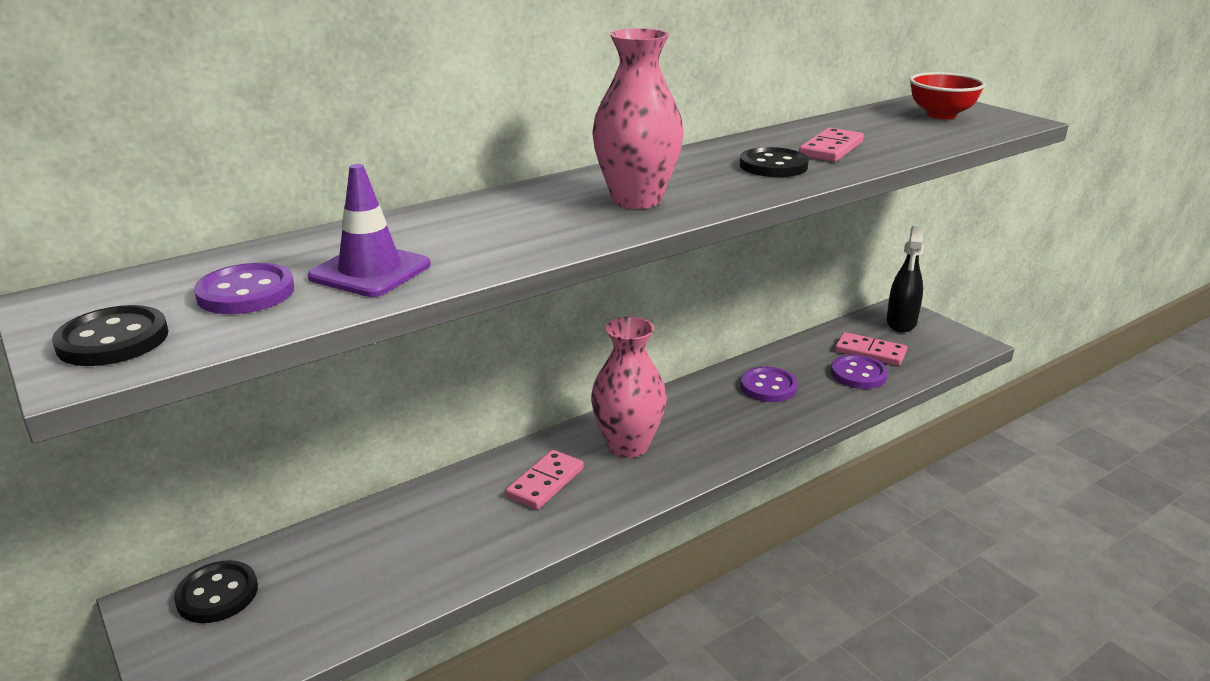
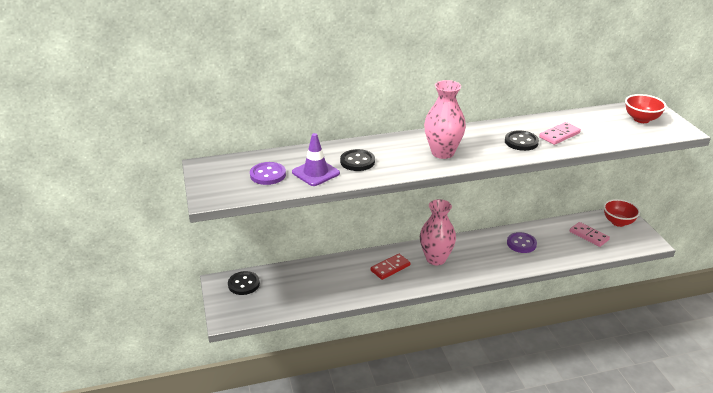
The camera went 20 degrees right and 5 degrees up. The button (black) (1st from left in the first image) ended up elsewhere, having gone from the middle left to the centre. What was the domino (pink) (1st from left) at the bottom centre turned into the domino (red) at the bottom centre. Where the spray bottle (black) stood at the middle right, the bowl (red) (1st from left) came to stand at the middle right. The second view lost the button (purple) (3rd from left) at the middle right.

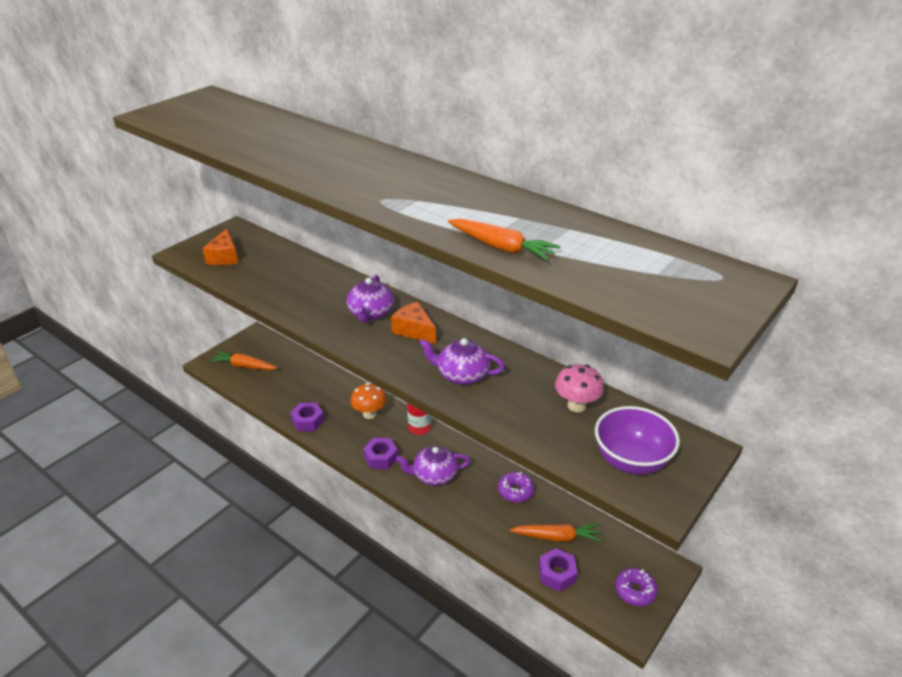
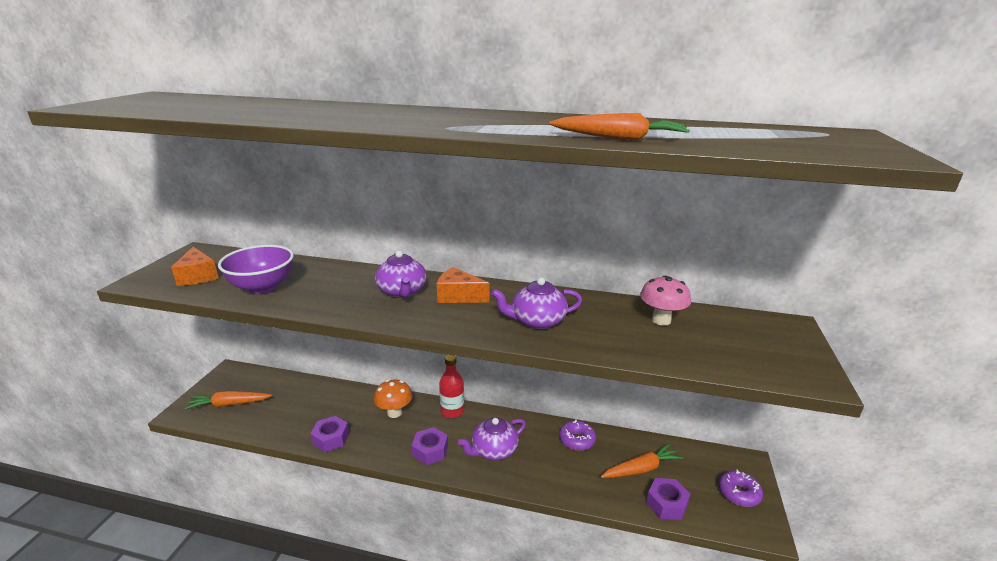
The camera went 25 degrees left and 10 degrees down. The bowl (purple) ended up elsewhere, having gone from the middle right to the middle left.

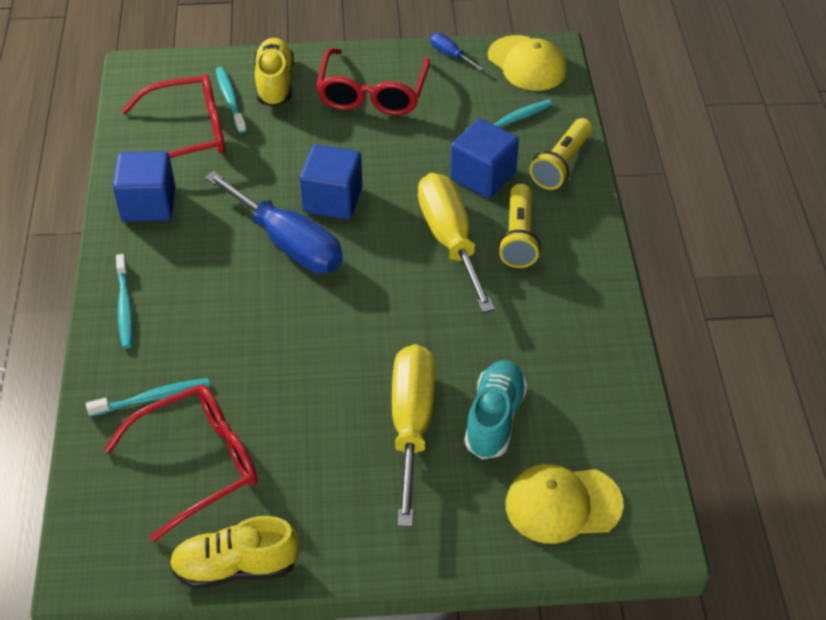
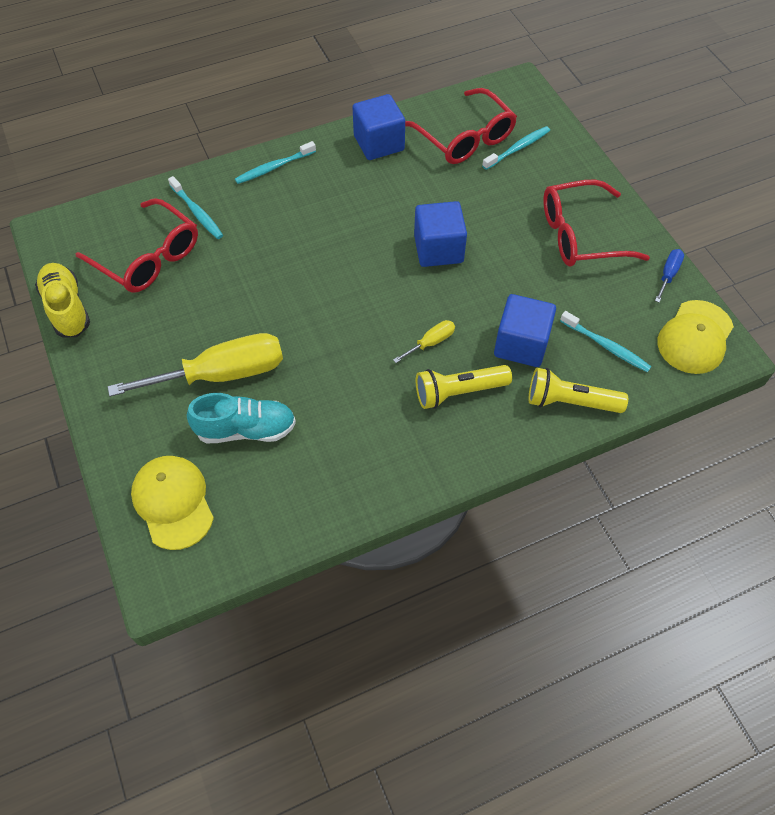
The camera went 70 degrees right and 10 degrees up. The size of the screwdriver (yellow) (2nd from left) at the centre changed by a factor of 0.44. The second view lost the screwdriver (blue) (1st from left) at the middle left. The second view lost the shoe (yellow) (2nd from left) at the top left.

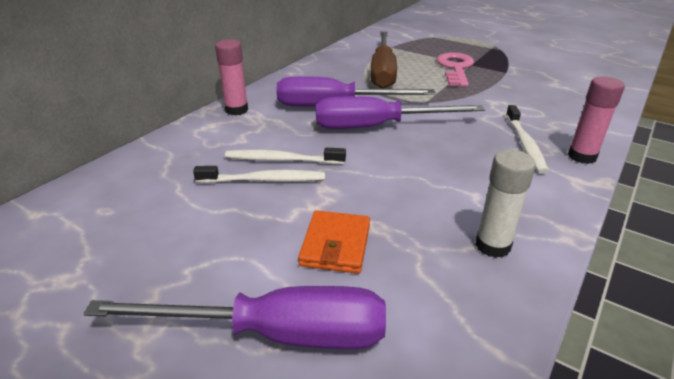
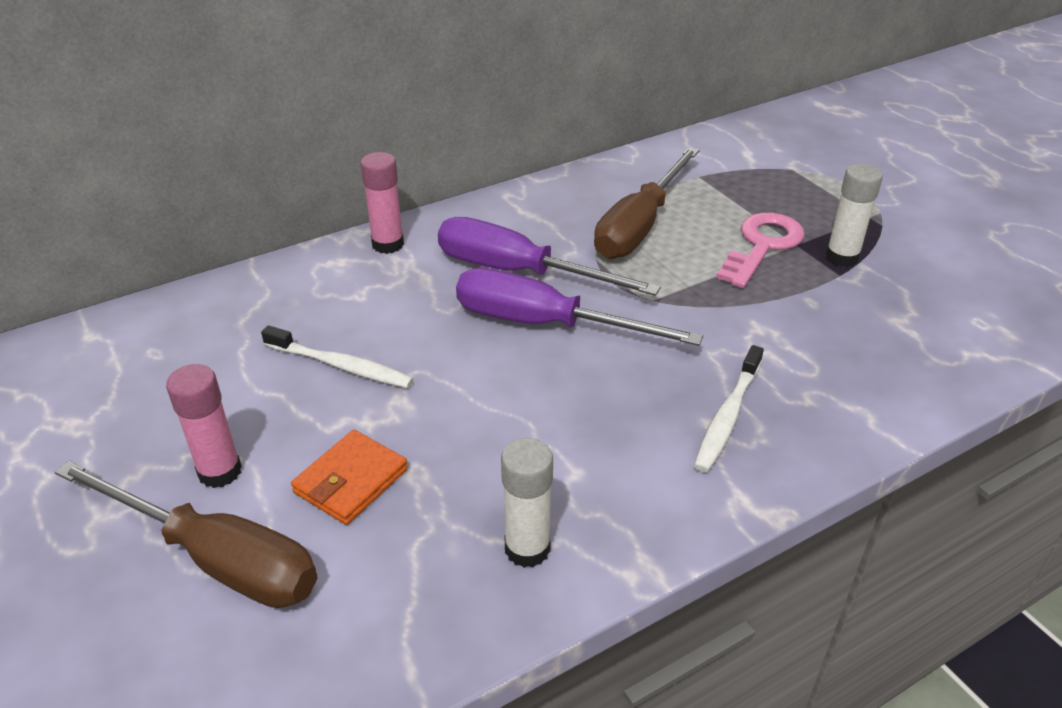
The camera went 25 degrees right and 5 degrees up. What was the screwdriver (purple) (1st from left) at the bottom centre turned into the screwdriver (brown) (1st from left) at the bottom left. The glue stick (pink) (2nd from left in the first image) ended up elsewhere, having gone from the top right to the middle left. The second view gained the glue stick (white) (2nd from left) at the top right. The second view lost the toothbrush (white) (2nd from left) at the centre.

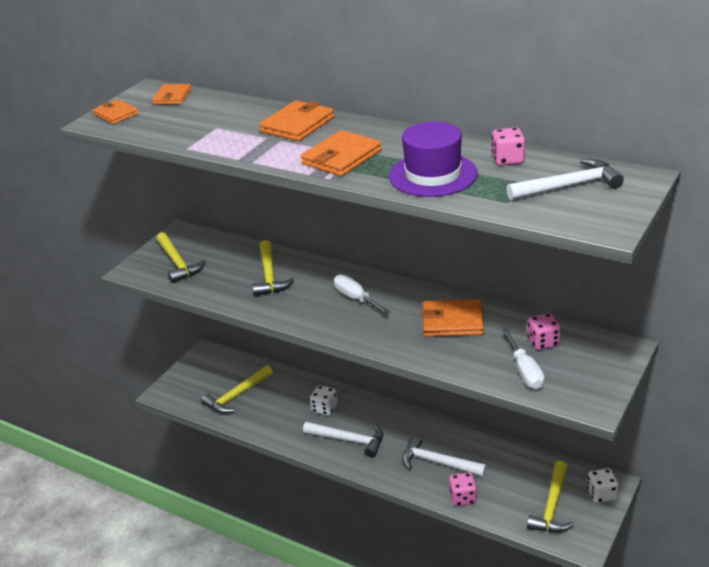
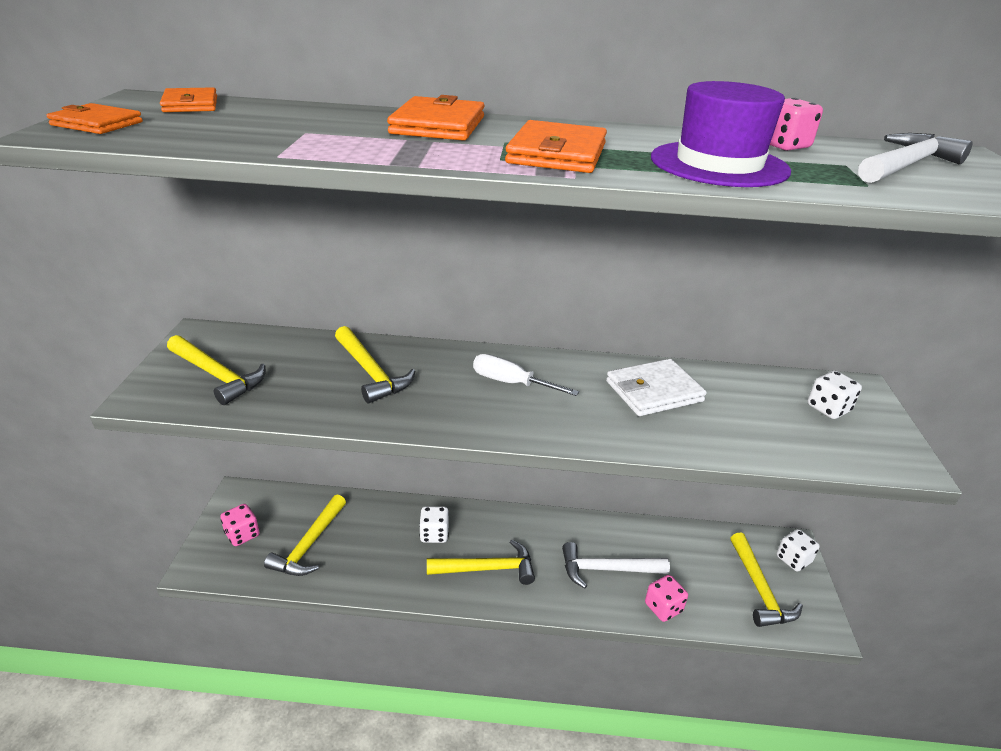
The camera went 30 degrees left and 0 degrees up. The dice (pink) (3rd from left in the first image) ended up elsewhere, having gone from the middle right to the bottom left. What was the hammer (white) (1st from left) at the bottom centre turned into the hammer (yellow) (4th from left) at the bottom centre. What was the wallet (orange) (5th from left) at the centre turned into the wallet (white) at the centre. The second view gained the dice (white) (3rd from left) at the middle right. The second view lost the screwdriver (white) (2nd from left) at the middle right.

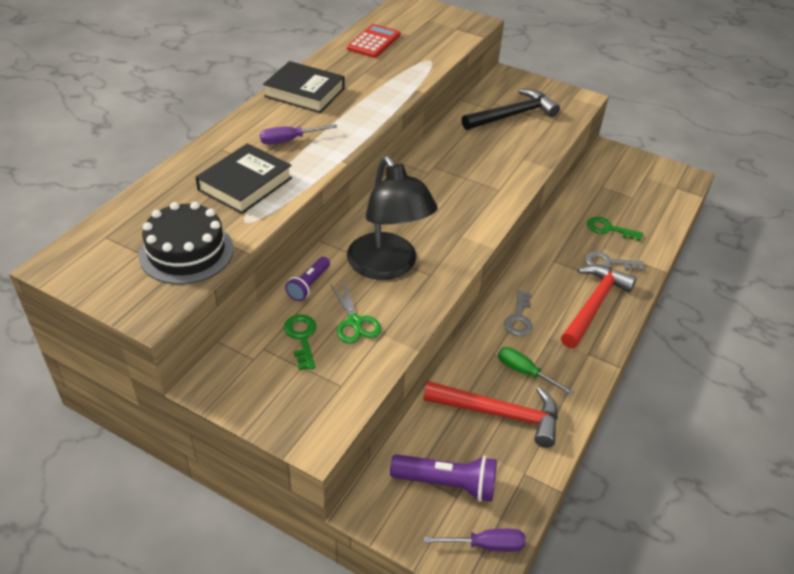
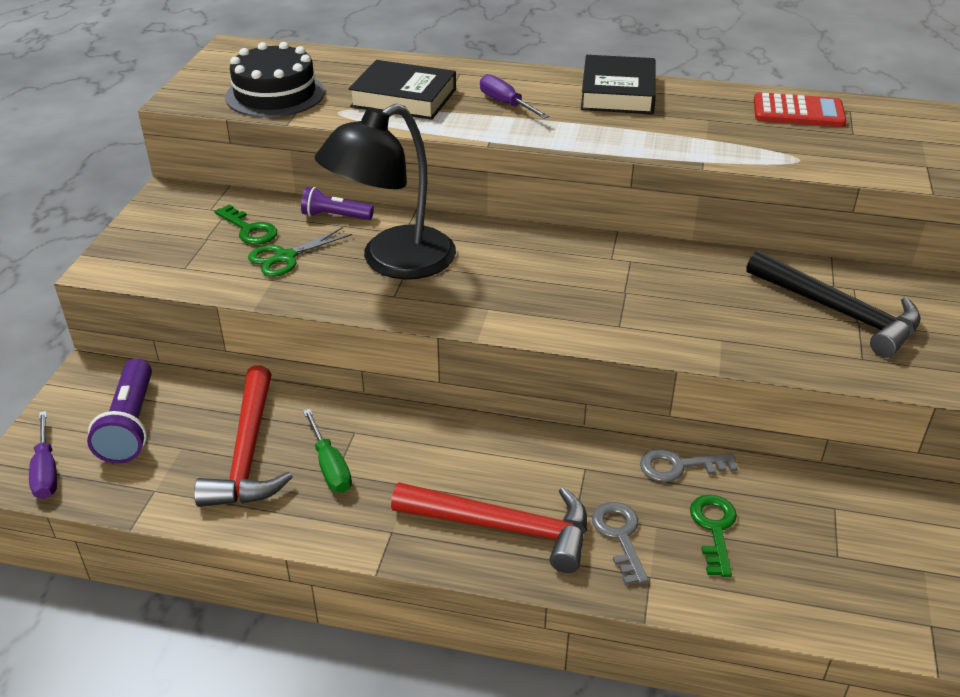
The camera went 75 degrees right and 5 degrees down. The key (green) (1st from left) at the centre ended up facing another way, 75 degrees clockwise from before. The screwdriver (green) at the middle right ended up facing another way, 135 degrees clockwise from before. The key (grey) (1st from left in the first image) ended up elsewhere, having gone from the centre to the bottom right.

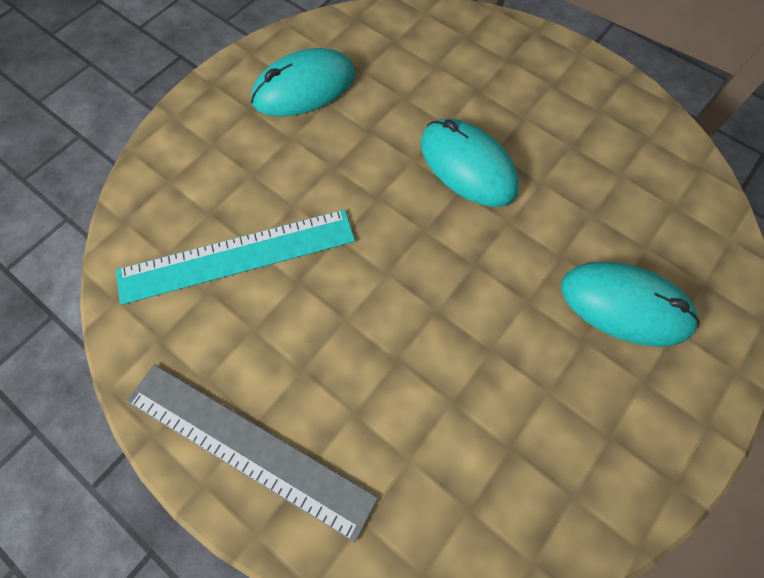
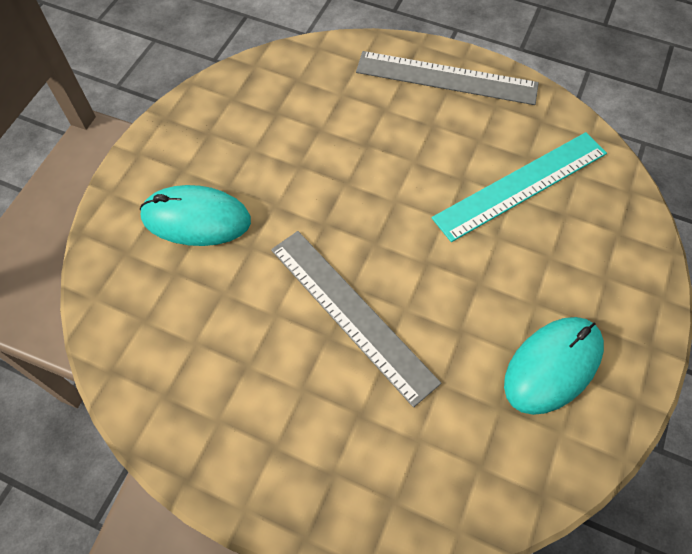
The camera went 165 degrees right and 5 degrees down. Where the mouse (turquoise) (2nd from left) stood at the top centre, the ruler (grey) (1st from left) came to stand at the centre.

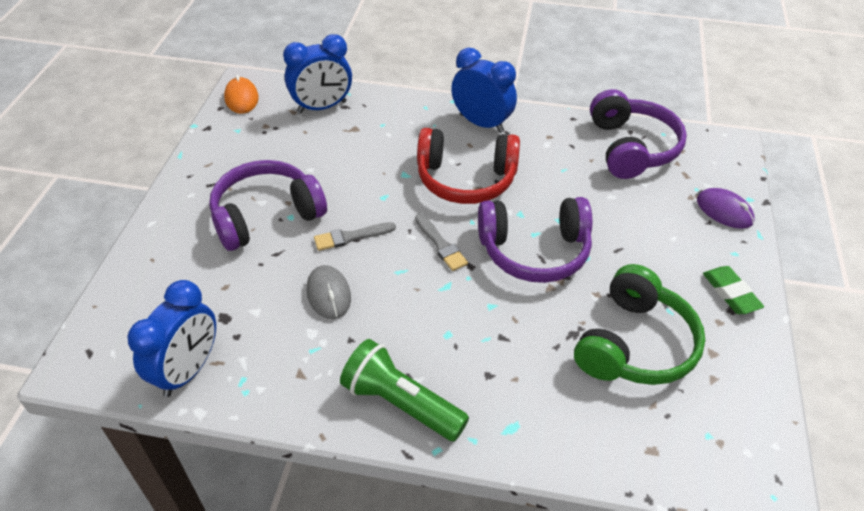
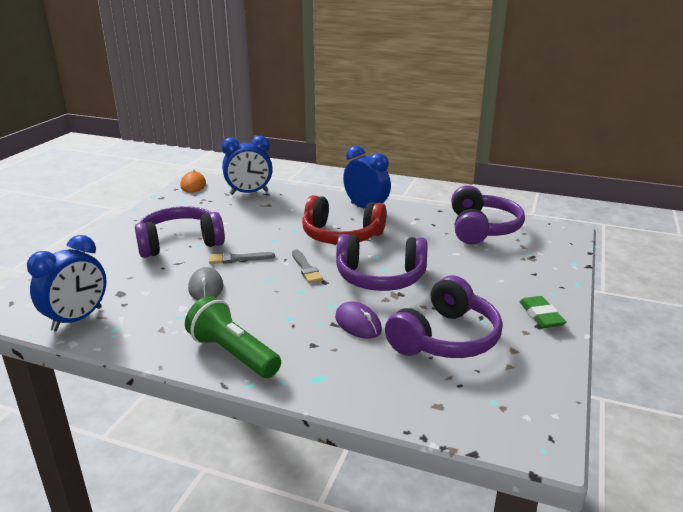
The camera went 10 degrees right and 20 degrees down. The mouse (purple) ended up elsewhere, having gone from the middle right to the centre. What was the headphones (green) at the middle right turned into the headphones (purple) (3rd from left) at the centre.

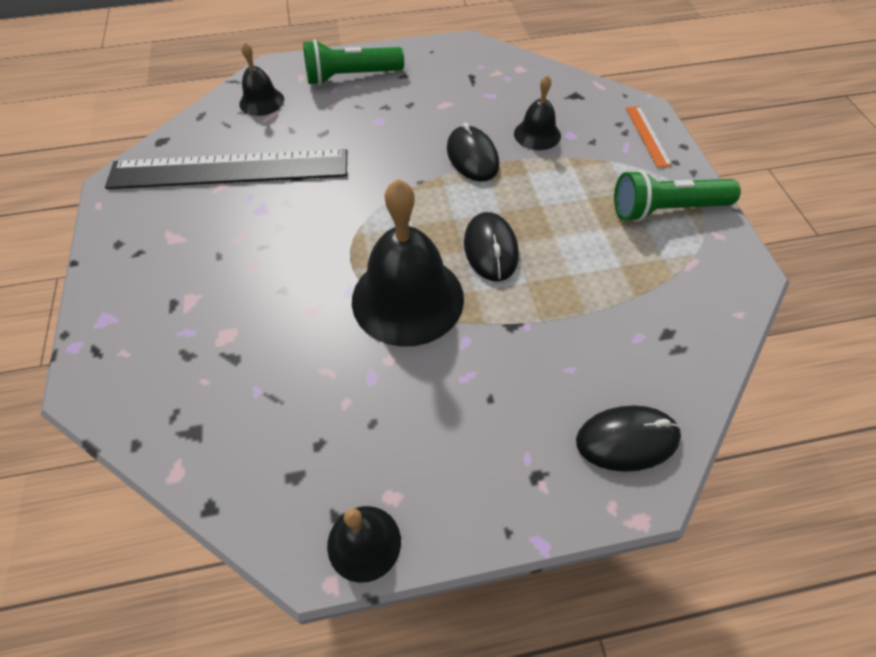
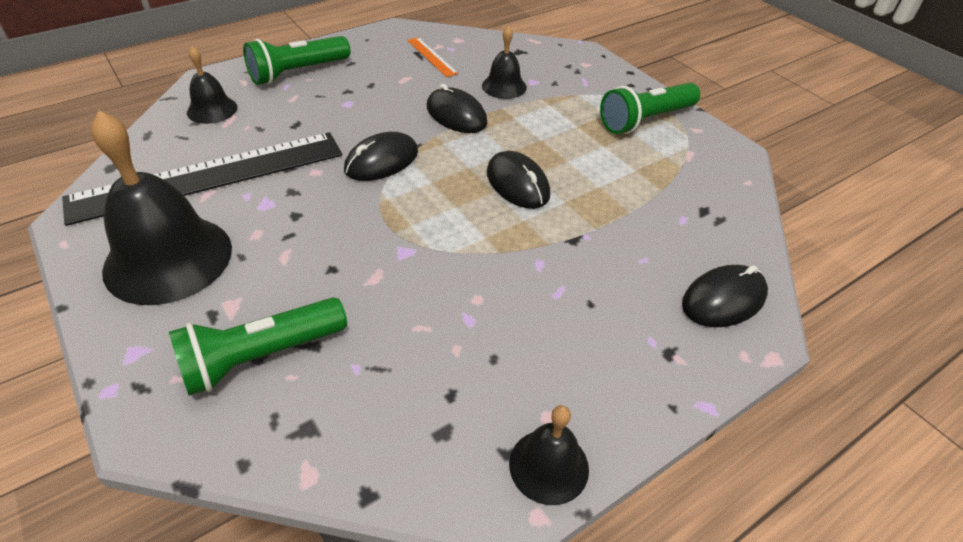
The camera went 25 degrees left and 10 degrees down. The bell (black) (3rd from left in the first image) ended up elsewhere, having gone from the centre to the middle left. The second view gained the flashlight (green) (1st from left) at the middle left. The second view gained the mouse (black) (1st from left) at the top centre. The ruler (orange) ended up elsewhere, having gone from the top right to the top centre.

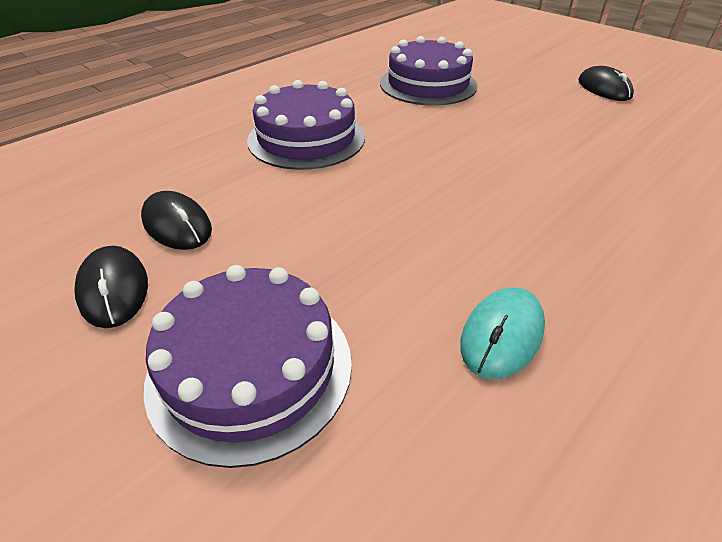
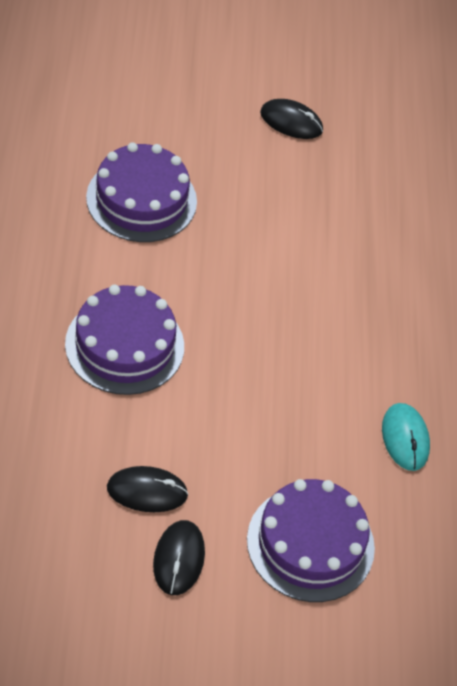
The camera went 50 degrees left and 10 degrees up. The mouse (black) (1st from left in the first image) at the middle left ended up facing another way, 75 degrees clockwise from before.

